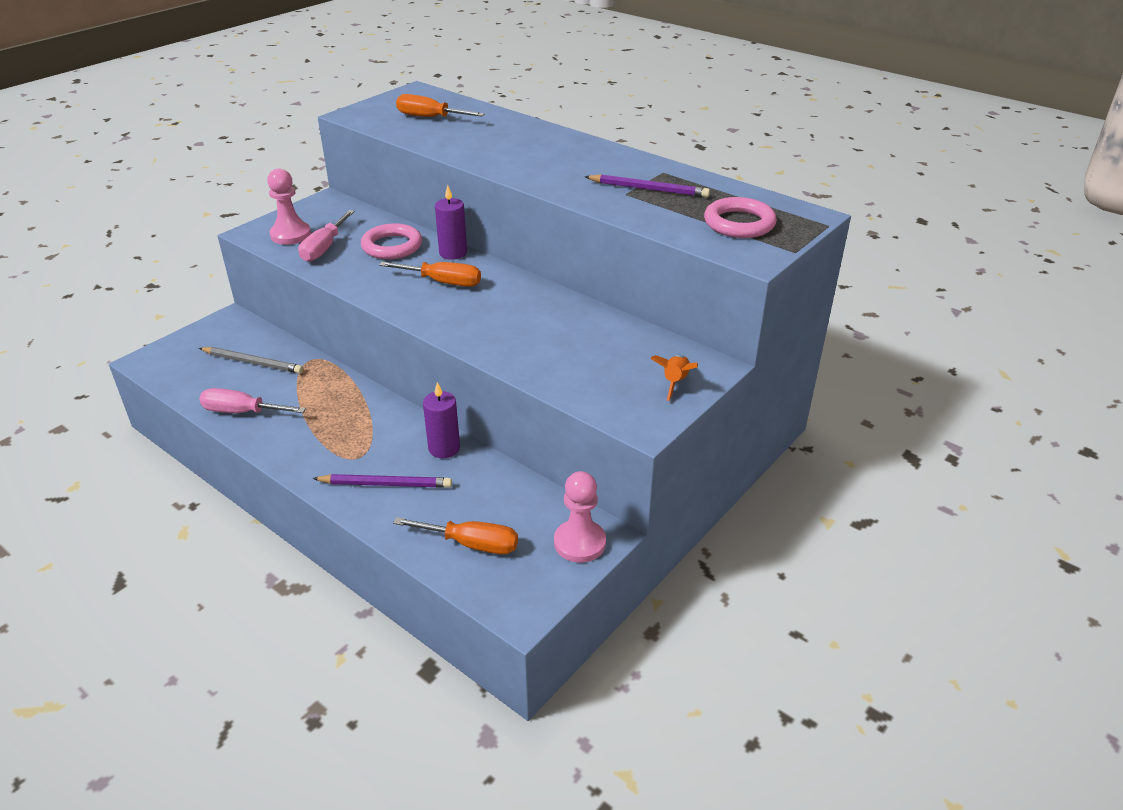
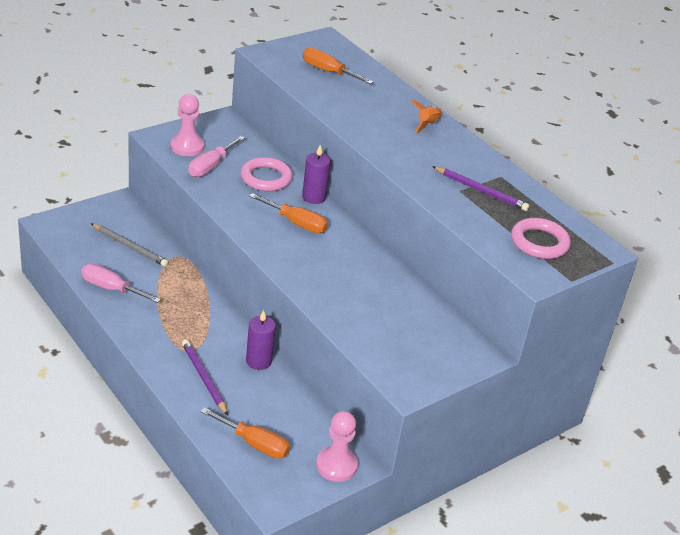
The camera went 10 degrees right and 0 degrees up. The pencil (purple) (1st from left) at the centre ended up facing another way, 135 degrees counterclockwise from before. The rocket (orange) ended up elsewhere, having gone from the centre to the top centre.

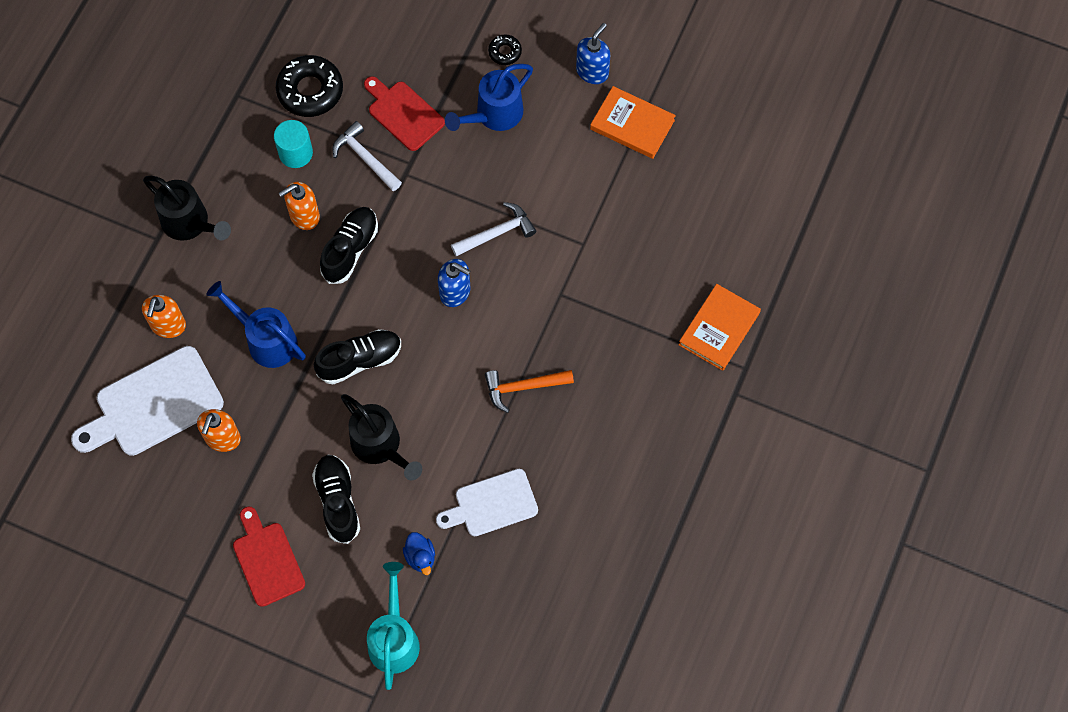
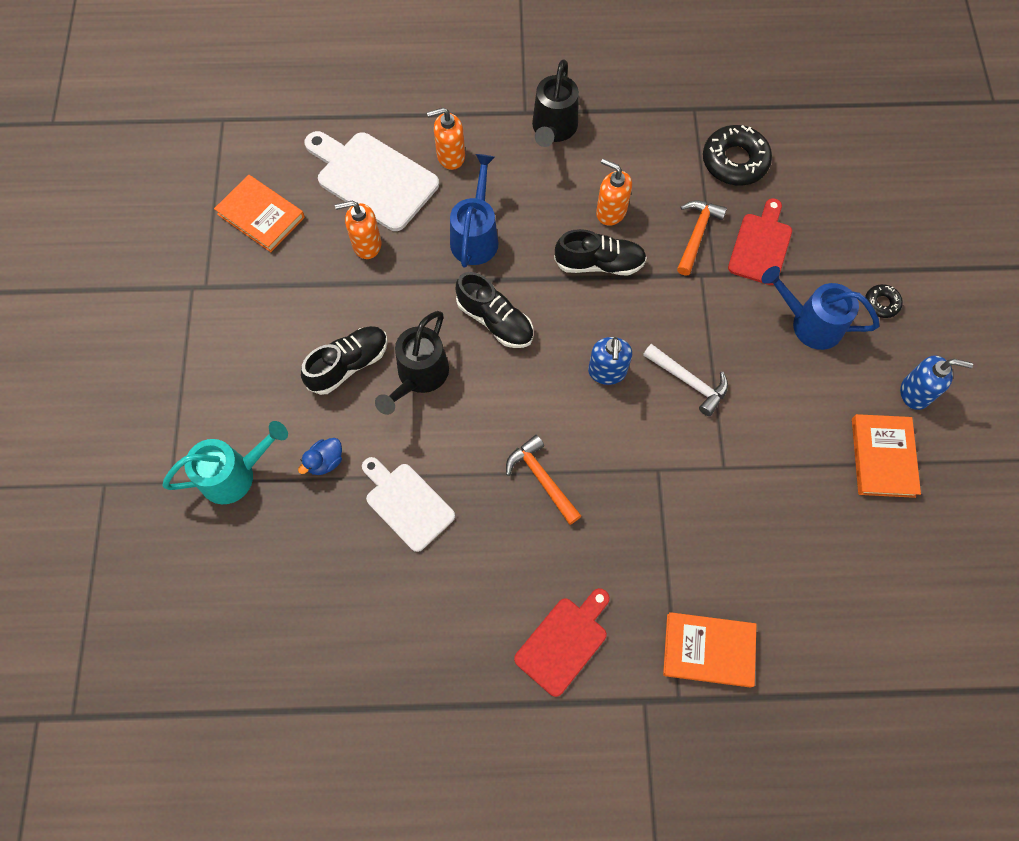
The camera went 65 degrees right and 0 degrees up. The second view gained the book (orange) (1st from left) at the top left. The cutting board (red) (1st from left) ended up elsewhere, having gone from the bottom left to the bottom centre. What was the hammer (white) (1st from left) at the top centre turned into the hammer (orange) (2nd from left) at the top right. The second view lost the cylinder (turquoise) at the top left.

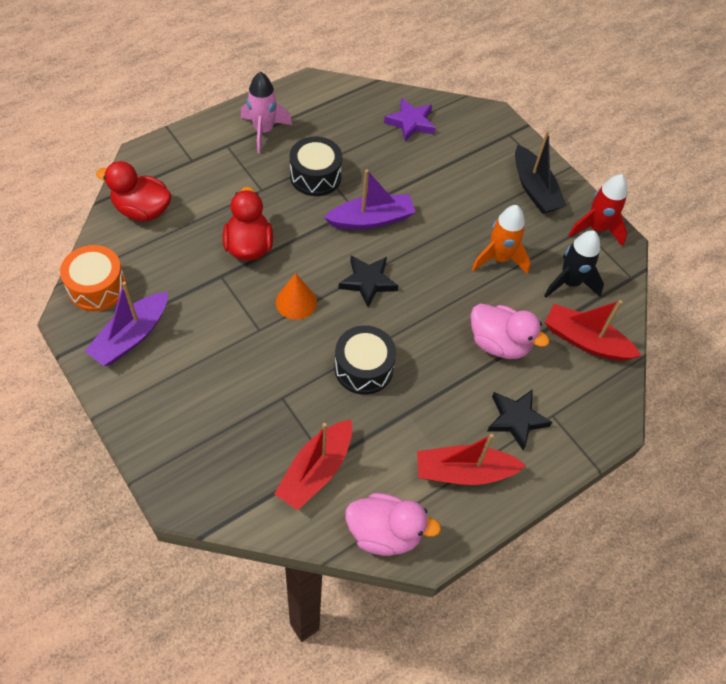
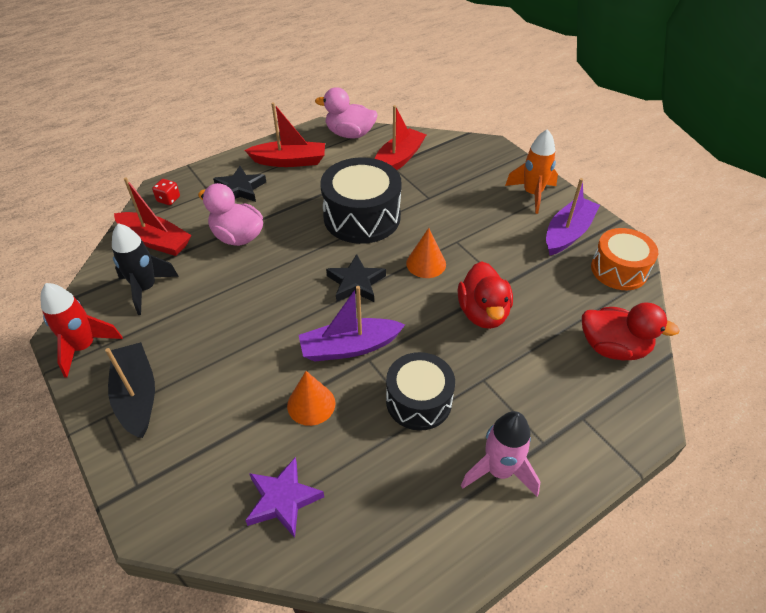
The camera went 175 degrees left and 10 degrees down. The second view gained the dice (red) at the top left. The second view gained the cone (orange) (1st from left) at the centre. The size of the drum (black) (2nd from left in the first image) at the centre changed by a factor of 1.51. The rocket (orange) ended up elsewhere, having gone from the middle right to the top right.

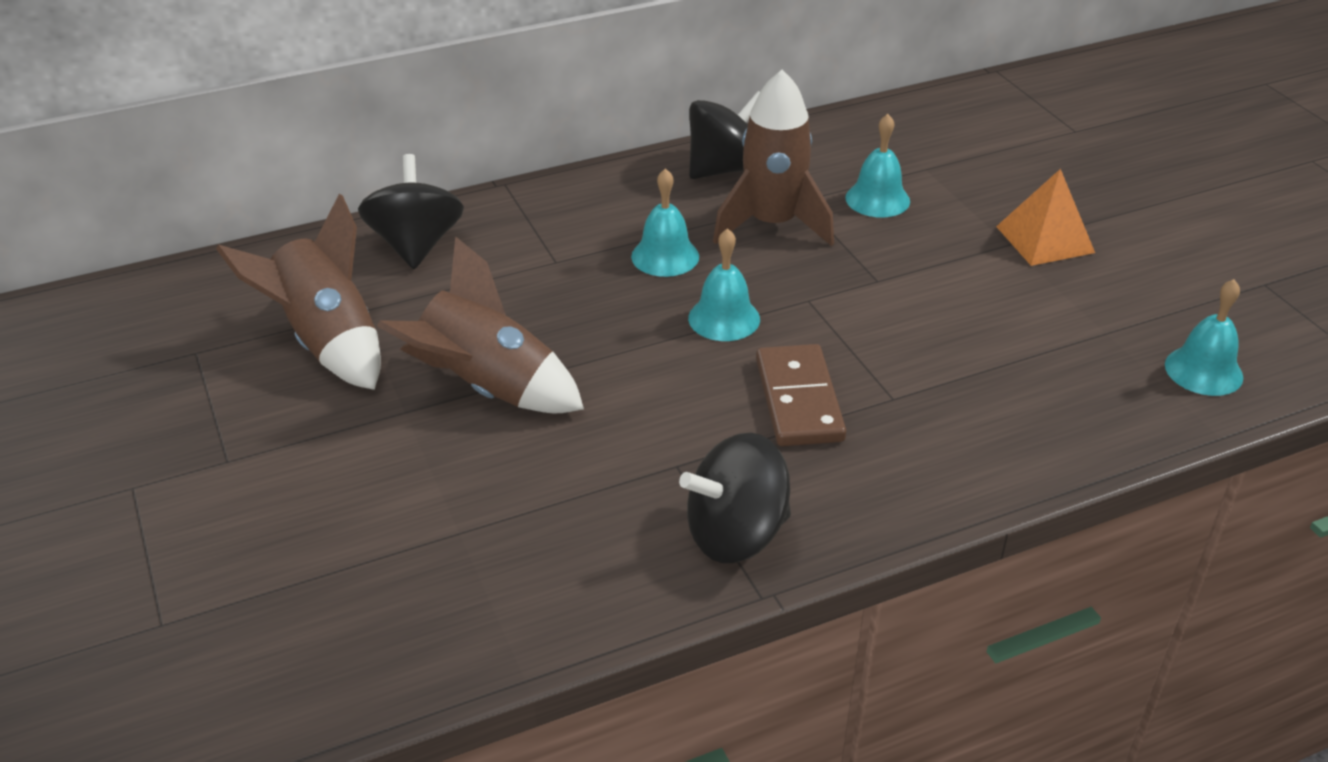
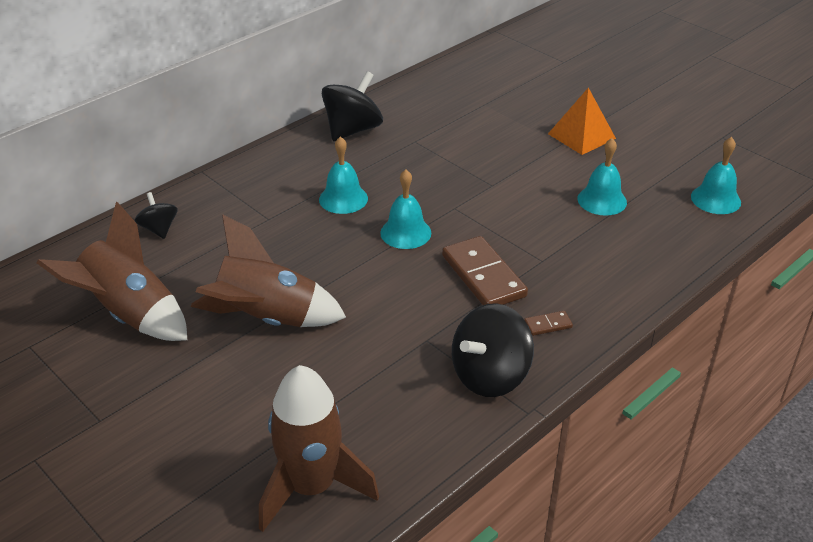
The camera went 20 degrees left and 0 degrees up. The size of the spinning top (black) (1st from left) at the top left changed by a factor of 0.56. The rocket (brown) (3rd from left) ended up elsewhere, having gone from the top centre to the bottom centre. The second view gained the domino (brown) (2nd from left) at the middle right. The bell (turquoise) (3rd from left) ended up elsewhere, having gone from the top centre to the top right.

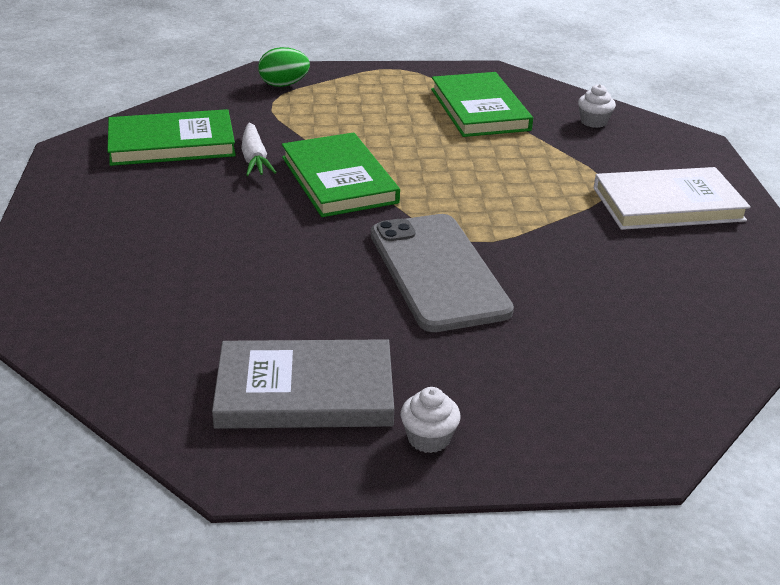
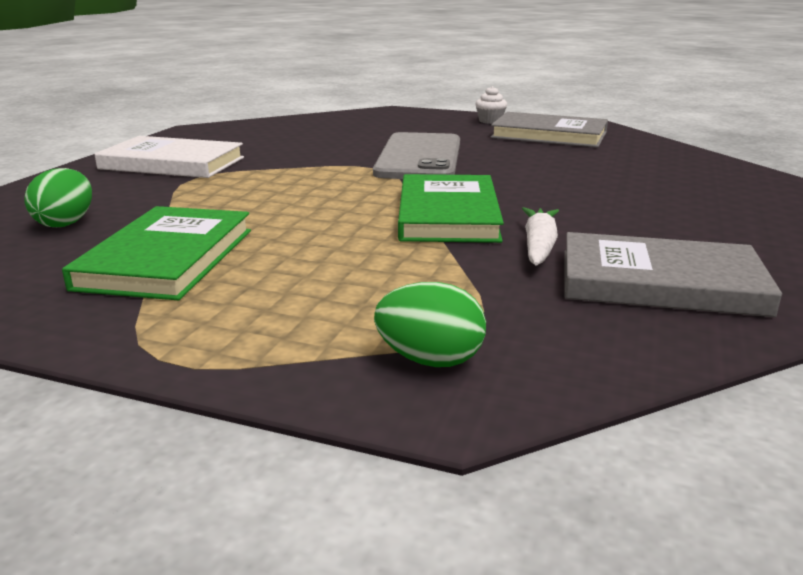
The camera went 155 degrees left and 10 degrees down. Where the cupcake (white) (2nd from left) stood at the top right, the egg (green) (1st from left) came to stand at the middle left. What was the book (green) (1st from left) at the top left turned into the book (grey) (2nd from left) at the middle right.

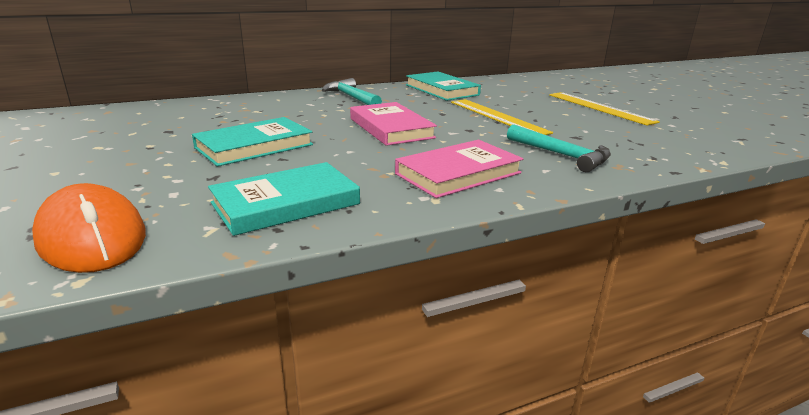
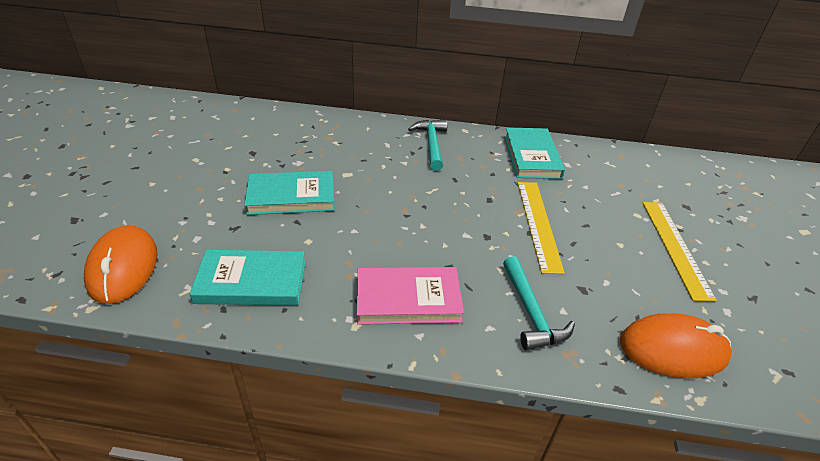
The camera went 30 degrees right and 15 degrees up. The second view gained the mouse (orange) (2nd from left) at the bottom right. The second view lost the book (pink) (1st from left) at the top centre.

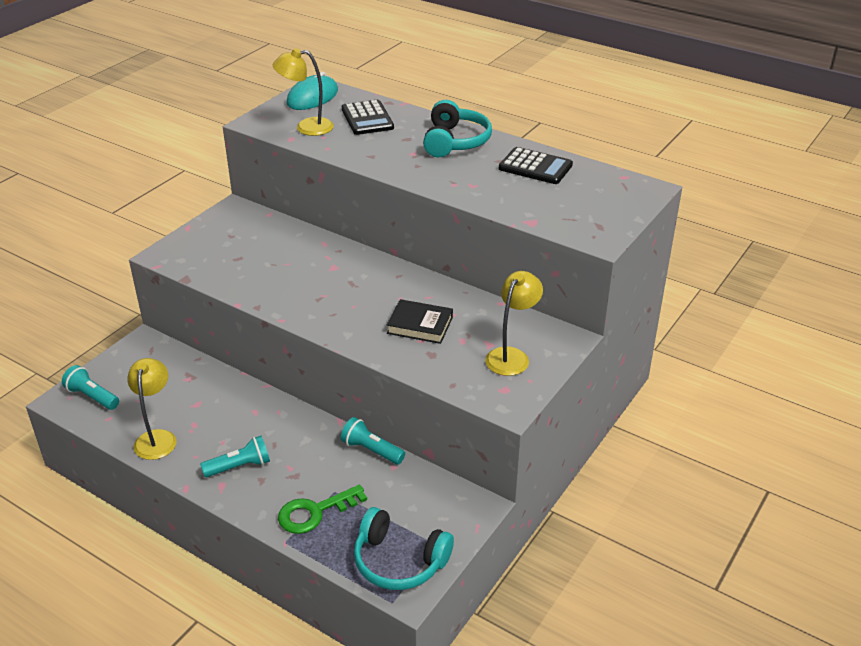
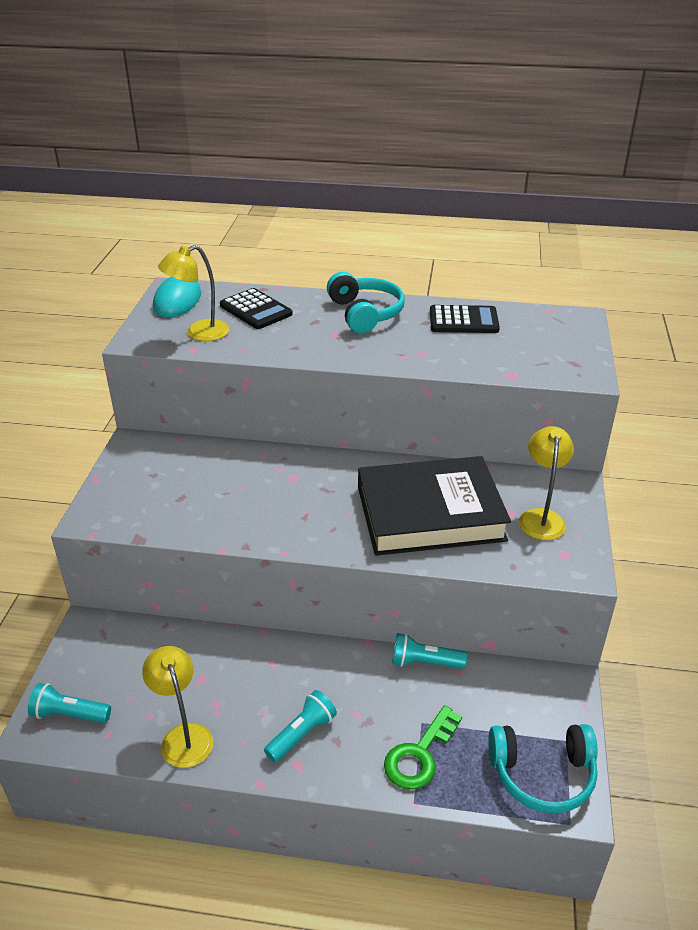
The camera went 25 degrees left and 0 degrees up. The size of the book (black) at the centre changed by a factor of 2.13.

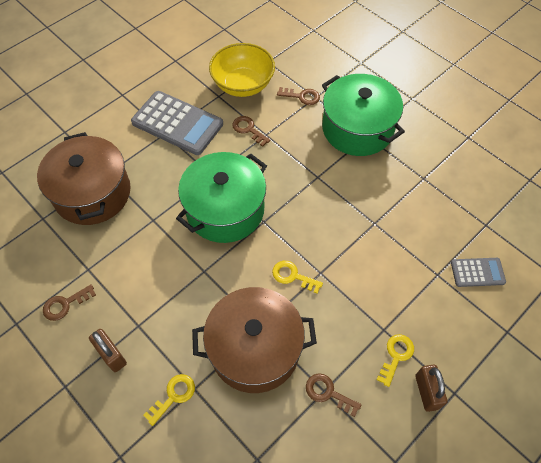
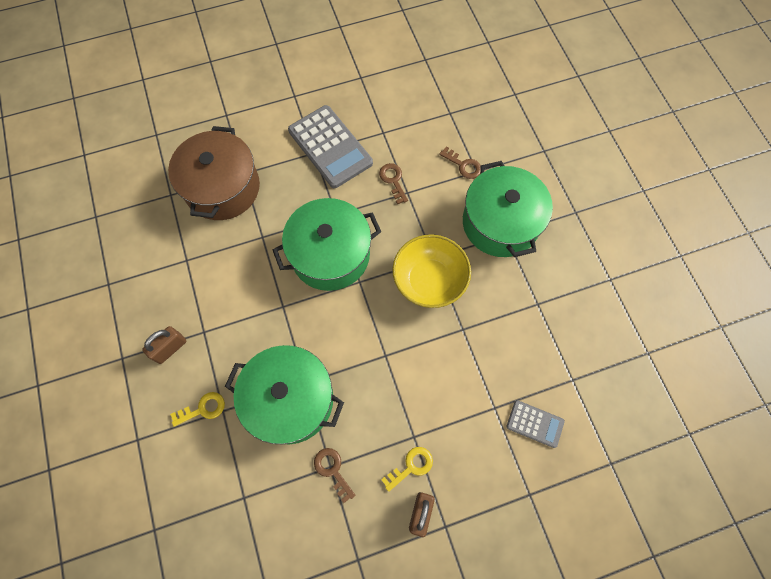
The camera went 25 degrees right and 10 degrees up. The padlock (brown) (1st from left) at the bottom left ended up facing another way, 60 degrees clockwise from before. What was the pot (brown) (2nd from left) at the bottom centre turned into the pot (green) (1st from left) at the bottom centre. The bowl (yellow) ended up elsewhere, having gone from the top centre to the centre. The second view lost the key (brown) (1st from left) at the middle left. The second view lost the key (yellow) (2nd from left) at the centre.

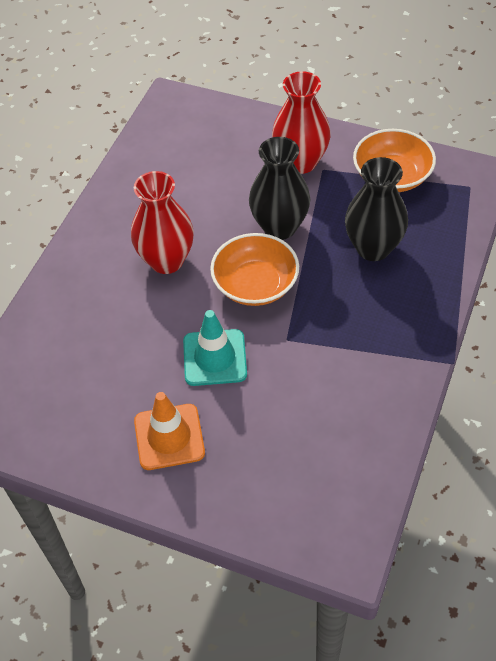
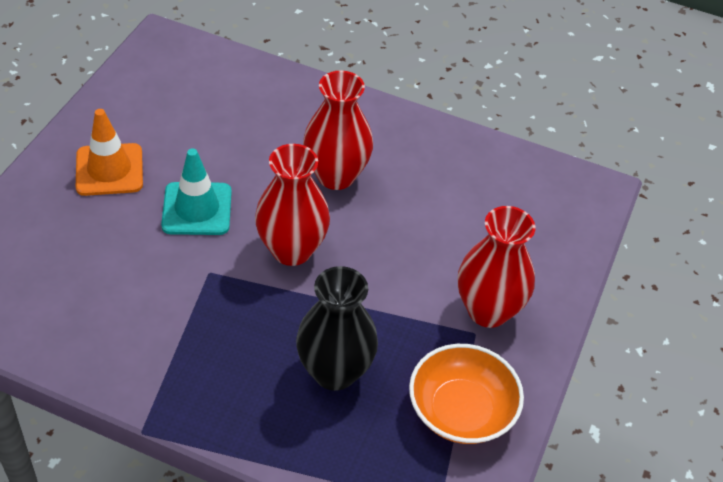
The camera went 85 degrees right and 5 degrees down. Where the bowl (orange) (1st from left) stood at the centre, the vase (red) (1st from left) came to stand at the centre. The second view lost the vase (black) (1st from left) at the top centre.

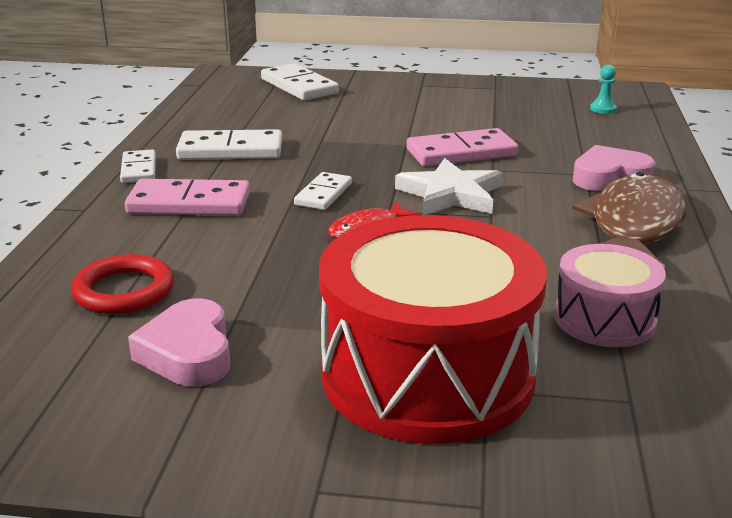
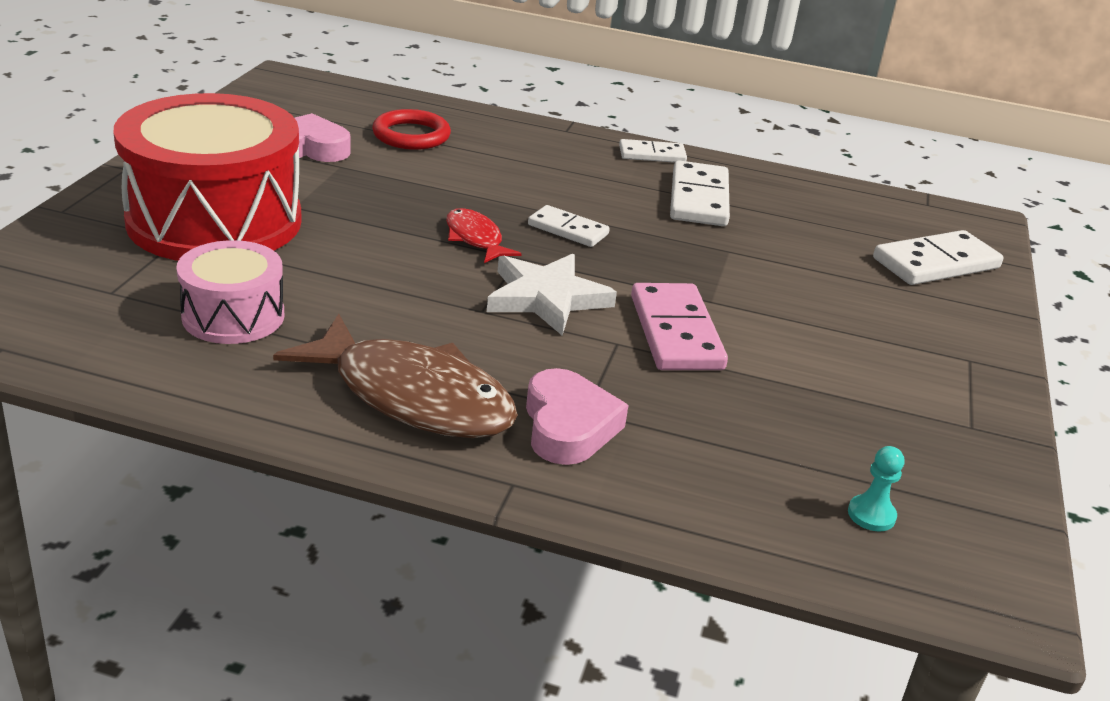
The camera went 95 degrees right and 5 degrees up. The second view lost the domino (pink) (1st from left) at the middle left.

